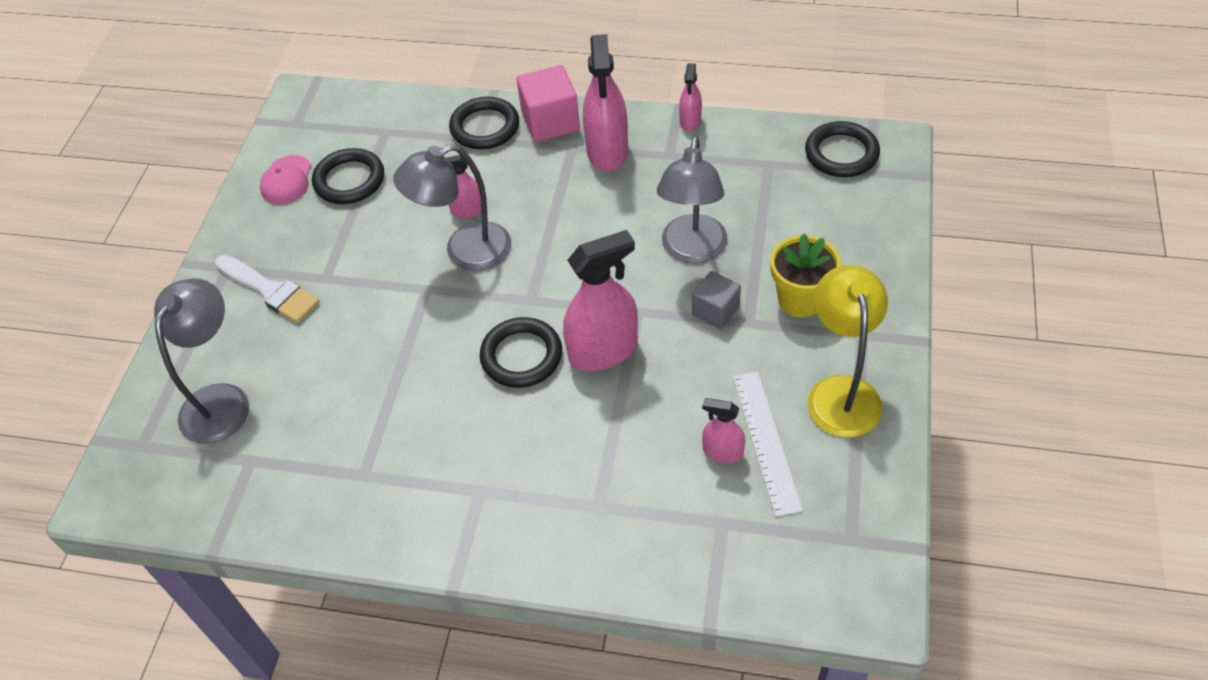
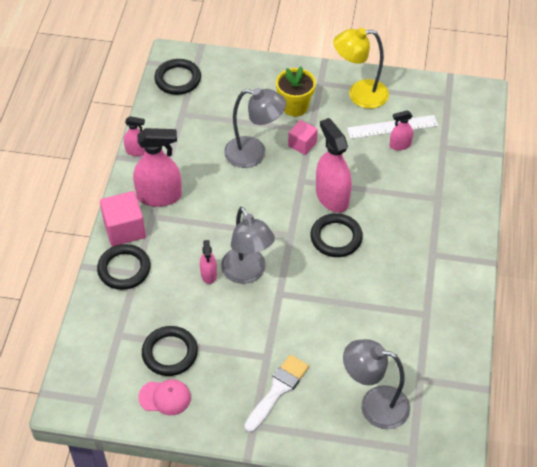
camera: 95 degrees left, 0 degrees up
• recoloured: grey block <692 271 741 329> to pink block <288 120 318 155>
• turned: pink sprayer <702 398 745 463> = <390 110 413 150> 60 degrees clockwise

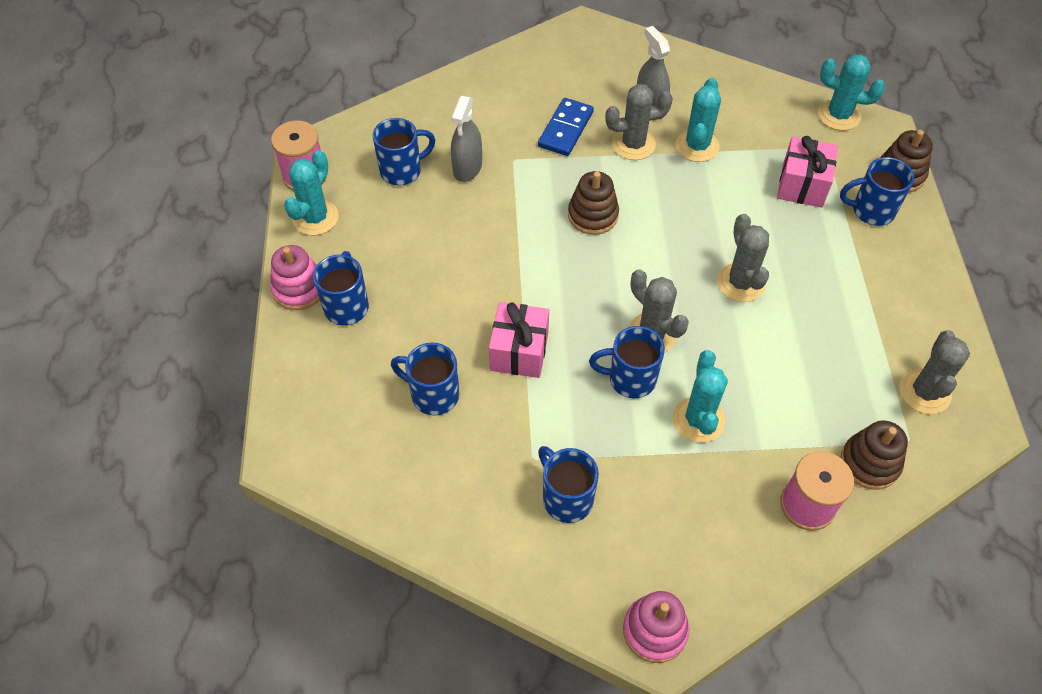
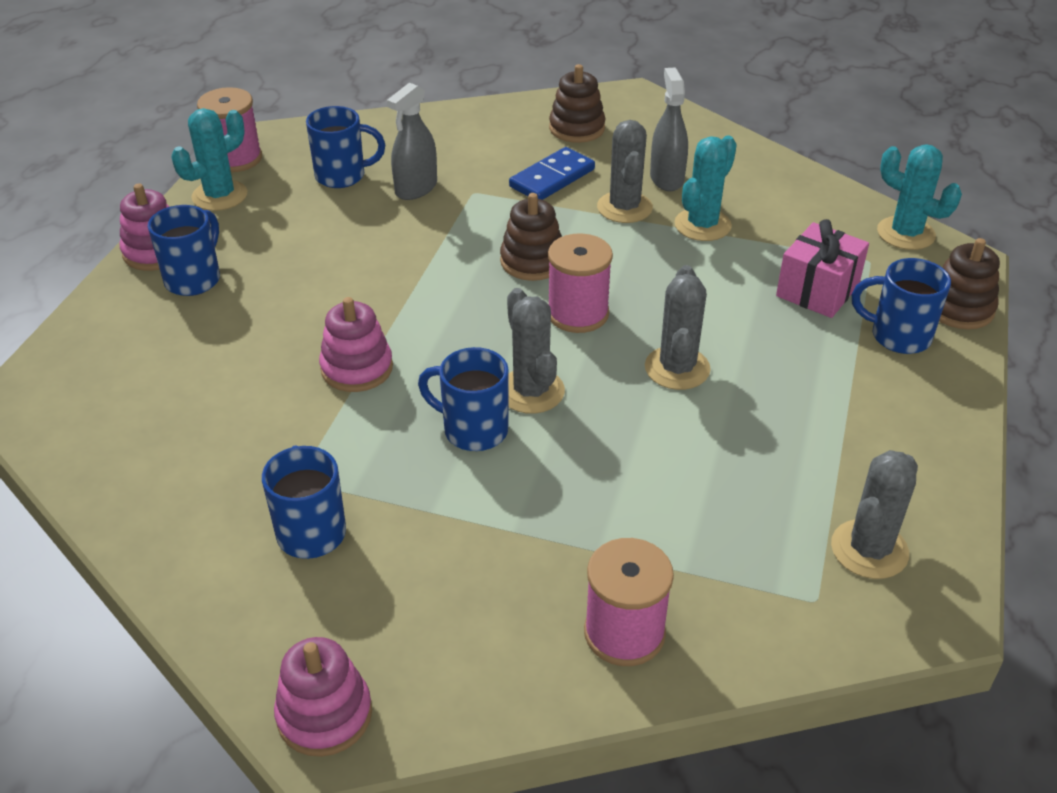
camera: 20 degrees right, 15 degrees down
• removed: blue tea mug <391 342 459 415>
• removed: teal prickly plant <673 350 728 443>
• added: pink bobbin <548 234 613 333>
• moved: brown stacking toy <841 421 908 489> to <549 64 606 143>
• replaced: pink wrapped gift <489 302 549 378> to pink stacking toy <319 297 393 392>
• turned: grey prickly plant <605 84 673 160> = <597 120 653 223> 75 degrees clockwise

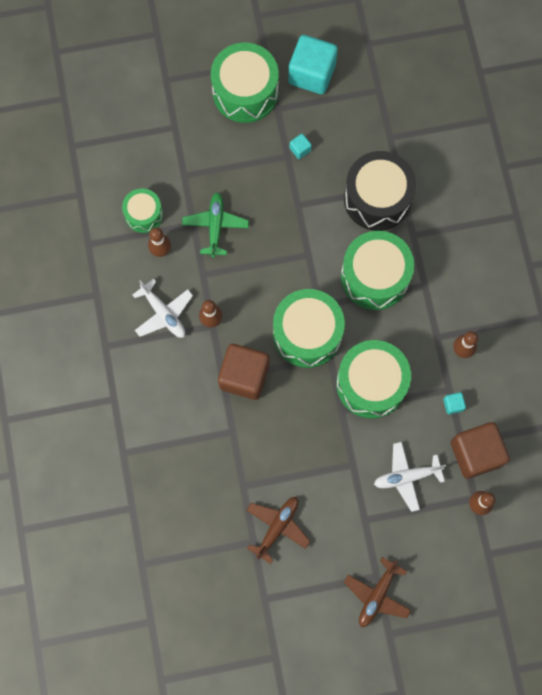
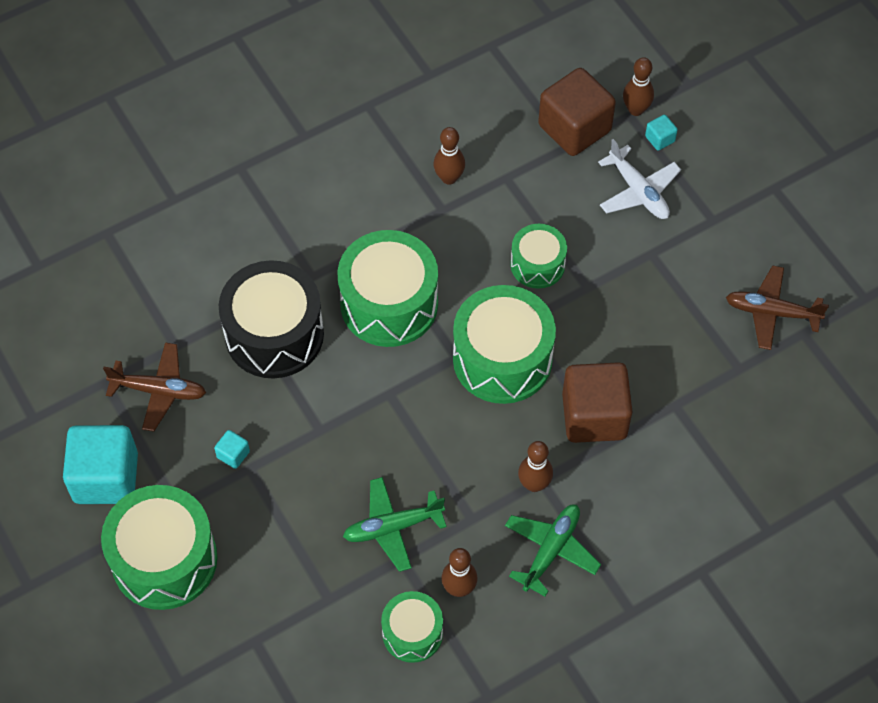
camera: 110 degrees left, 15 degrees down
• moved: brown toy plane <344 557 411 627> to <103 343 206 432>
• moved: teal block <443 392 466 415> to <645 115 678 151>
• recoloured: pure white toy plane <133 279 193 338> to emerald toy plane <505 504 601 596>
• resized: emerald toy drum <336 340 411 418> = <511 224 567 289> x0.56

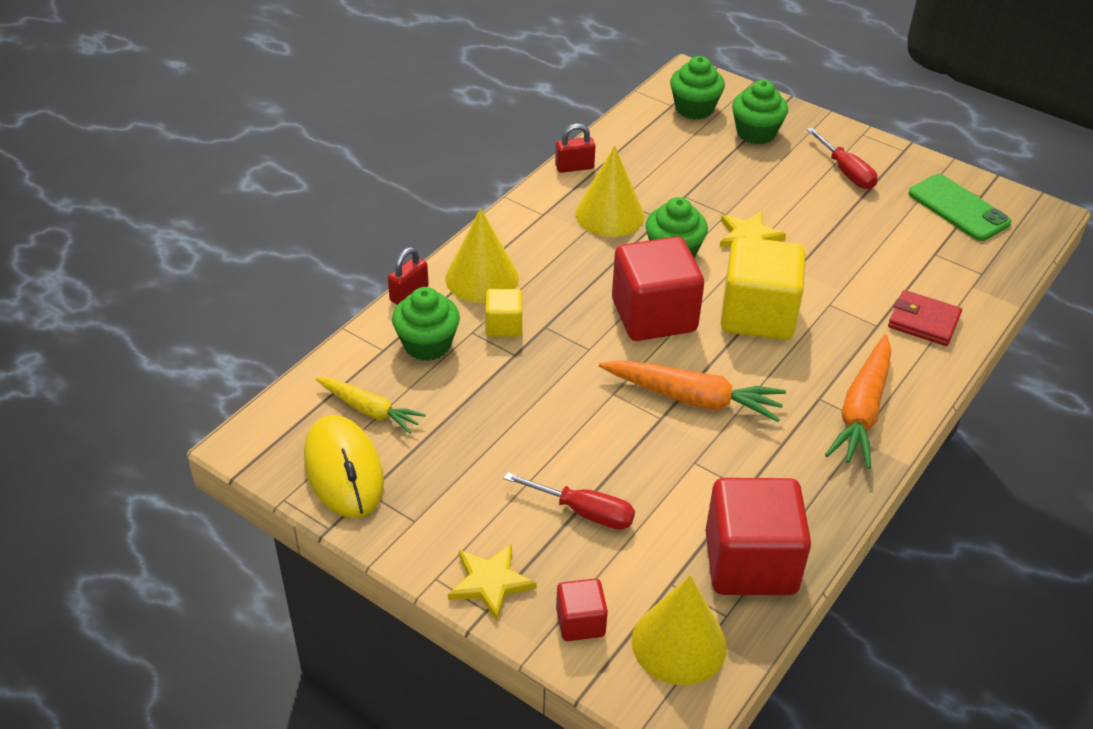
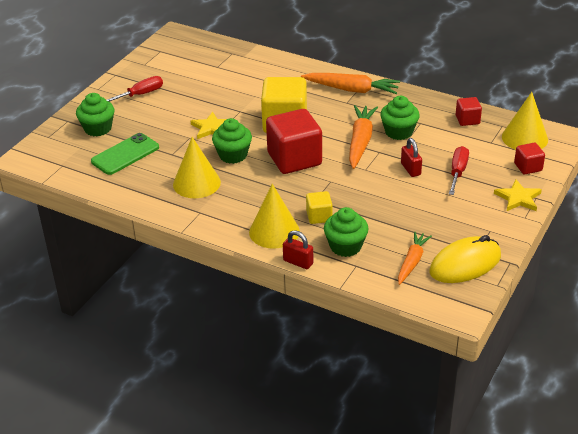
camera: 95 degrees left, 5 degrees down
• removed: scarlet wallet <888 290 962 346>
• moved: scarlet padlock <555 124 596 173> to <401 138 422 177>
• moved: emerald fairy cake <670 56 725 120> to <380 96 420 140>
• moved: emerald mobile phone <908 174 1011 241> to <91 133 159 175>
• recoloured: golden root vegetable <316 378 426 434> to orange-coloured root vegetable <398 232 432 285>
• resized: scarlet block <706 478 811 595> = <456 97 482 126> x0.49

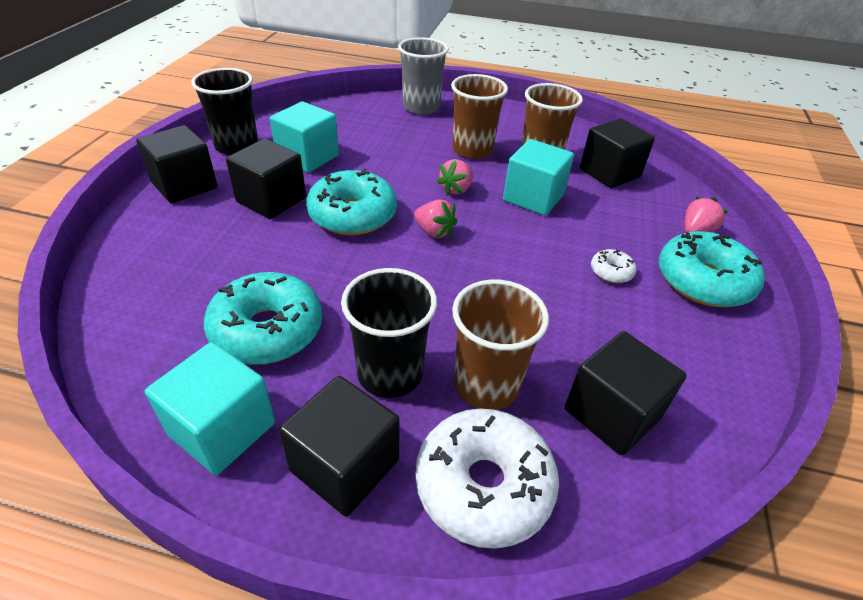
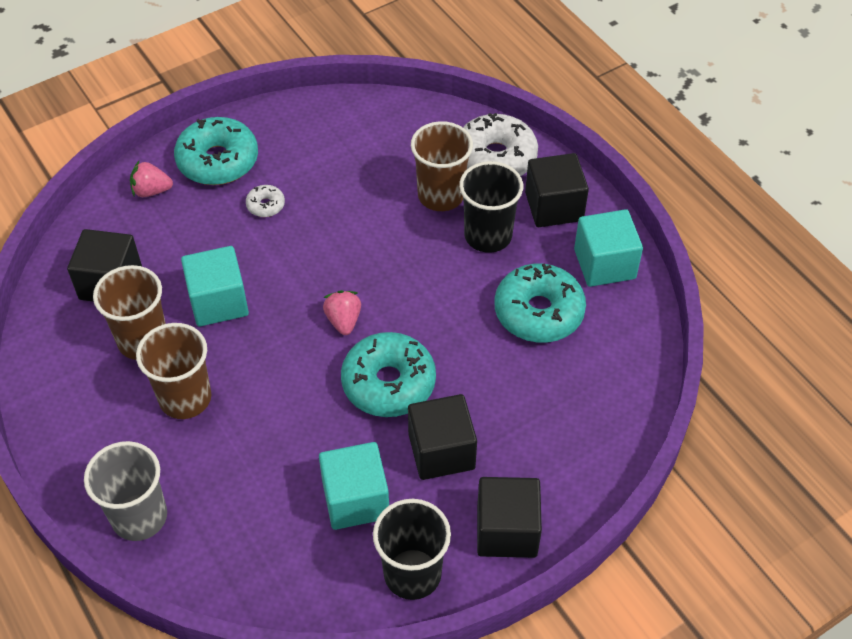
camera: 135 degrees left, 10 degrees up
• removed: pink berry <437 159 473 196>
• removed: black block <565 331 687 456>

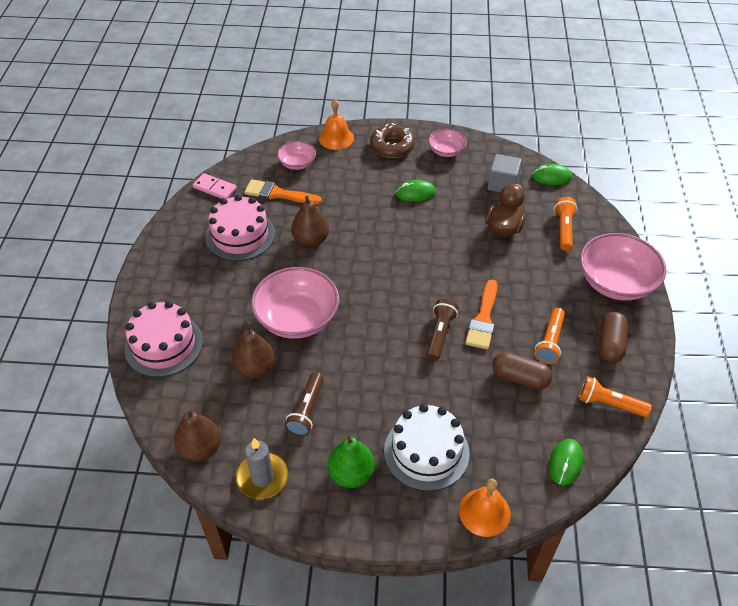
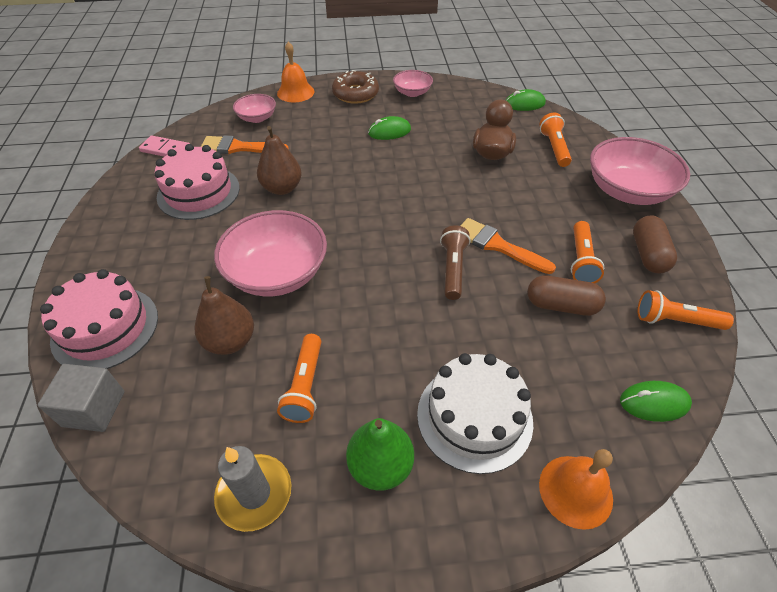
camera: 10 degrees left, 0 degrees up
• removed: brown toy pear <174 408 221 462>
• moved: grey block <488 154 522 193> to <38 364 125 432>
• recoloured: brown pocket torch <285 372 324 436> to orange-coloured pocket torch <277 334 321 423>
• turned: orange-coloured paintbrush <465 279 497 350> = <460 218 556 274> 120 degrees clockwise
• turned: emerald mouse <549 439 583 486> = <620 381 692 422> 75 degrees clockwise

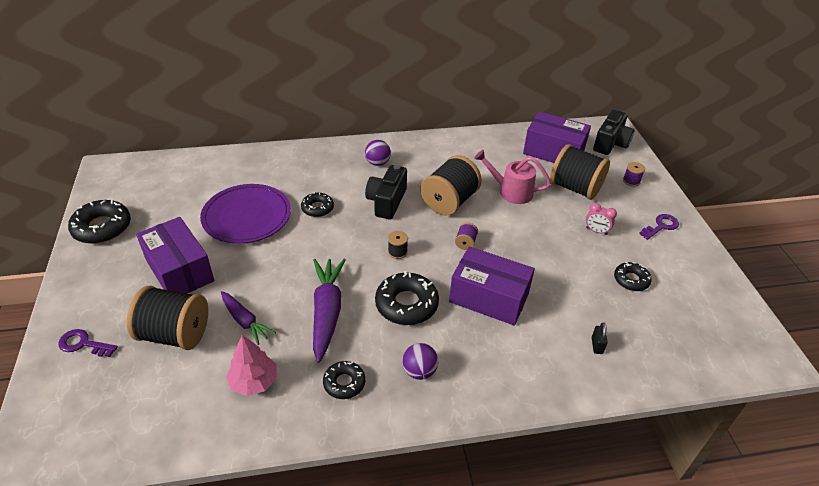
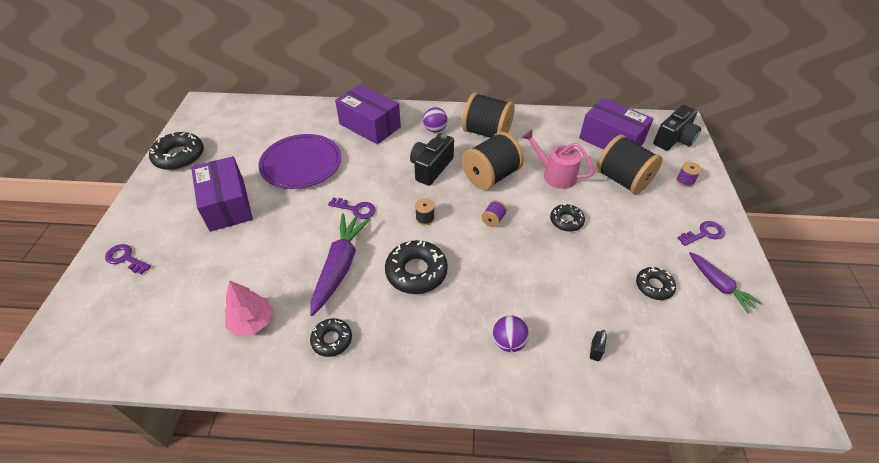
camera: 15 degrees right, 5 degrees up
• removed: pink bedside clock <586 203 617 235>
• added: violet door key <328 197 376 219>
• moved: black bobbin <127 286 208 350> to <462 92 515 138>
• moved: violet root vegetable <221 291 276 345> to <689 252 762 313>
• moved: black doughnut <301 192 334 217> to <550 203 585 232>
• moved: violet play ball <402 343 438 380> to <493 316 529 352>
• moved: violet box <449 246 535 326> to <335 84 401 144>

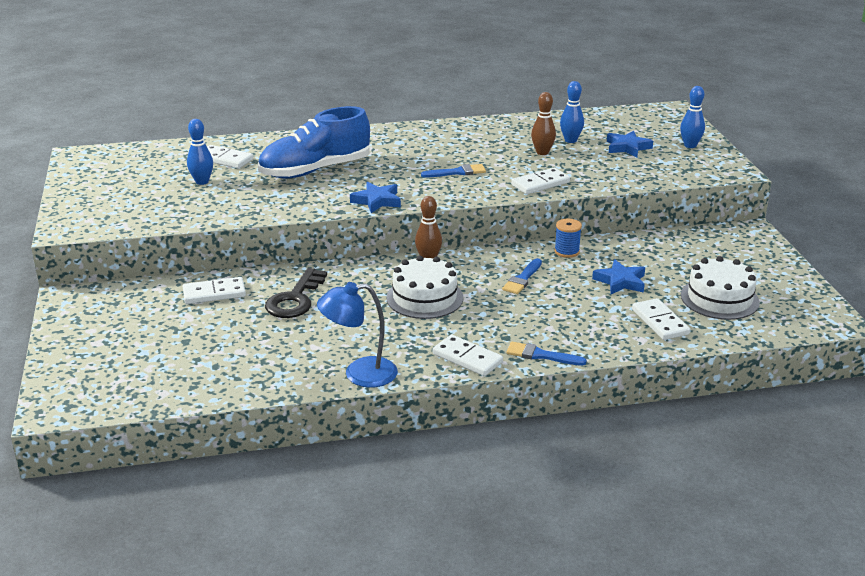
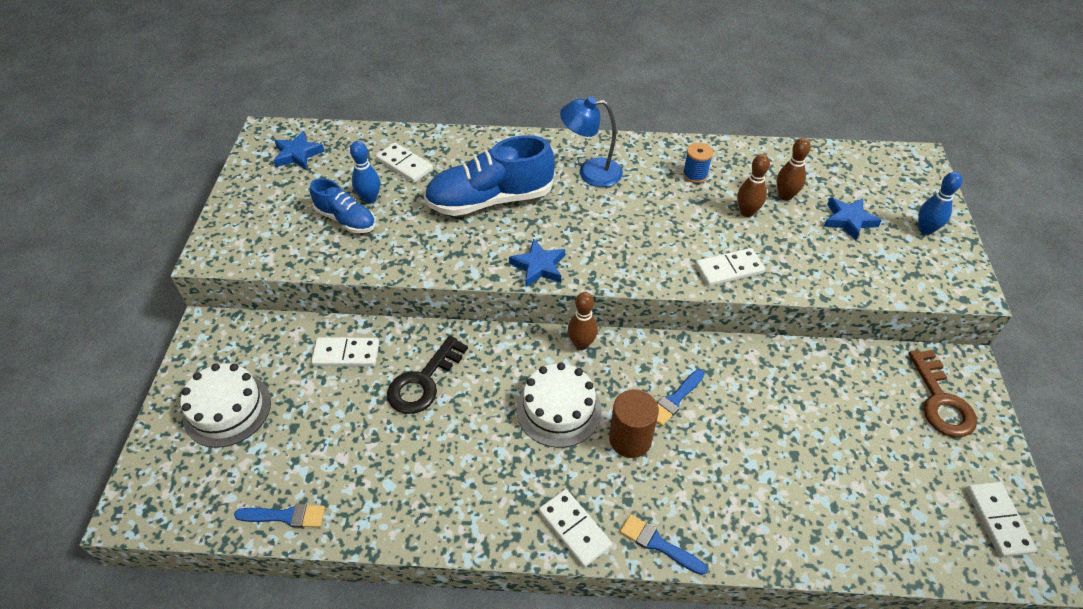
camera: 15 degrees right, 20 degrees up
• added: blue shoe <310 178 375 233>
• added: brown cylinder <609 389 659 458>
• added: brown door key <908 350 977 437>
• moved: blue lamp <317 282 398 388> to <560 96 623 187>
• moved: blue paintbrush <421 164 486 178> to <234 504 325 528>
• moved: blue bobbin <554 219 582 258> to <683 143 713 183>
• moved: blue star <592 259 645 294> to <273 131 325 170>
• moved: pure white domino piece <632 298 690 340> to <966 482 1037 557>
• moved: pure white gateau <681 256 760 320> to <180 363 271 448>
• recoloured: blue skittle <560 81 584 143> to brown skittle <777 138 811 201>

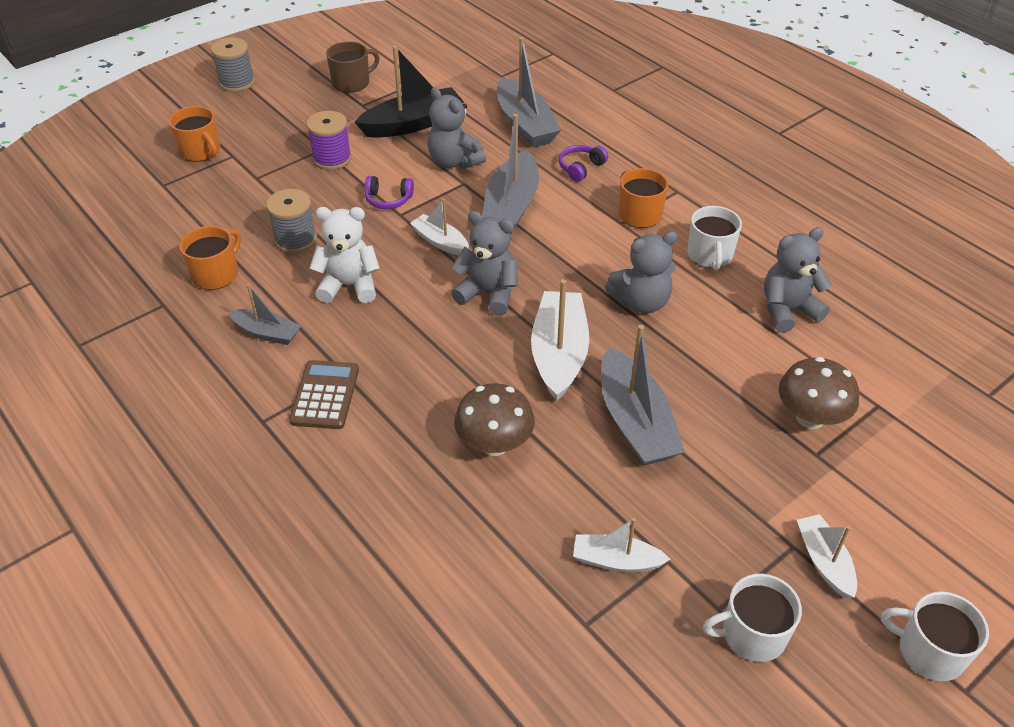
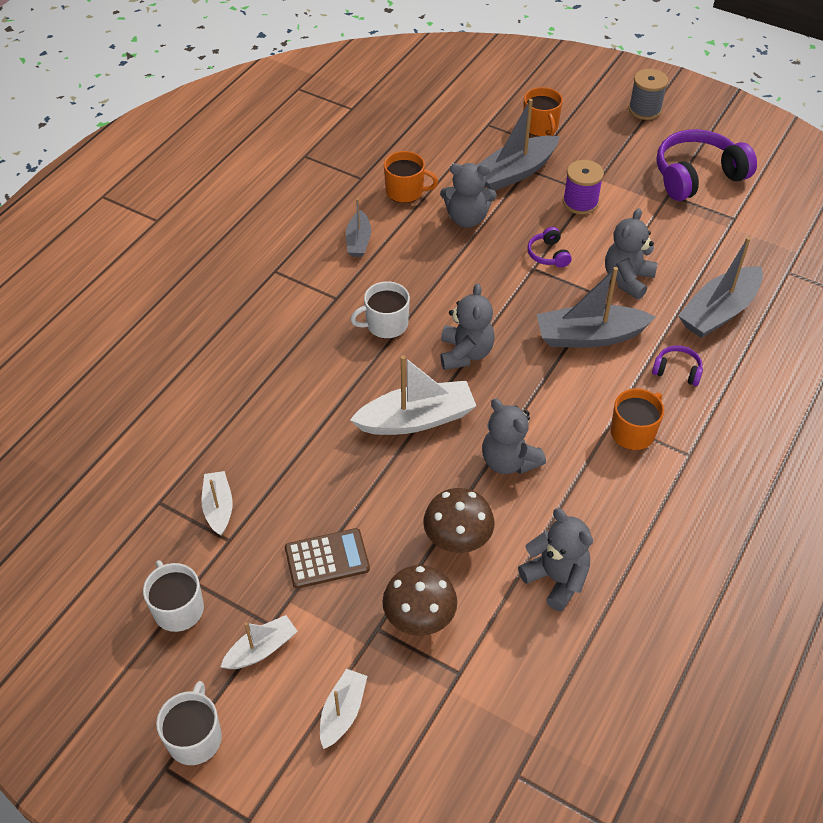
camera: 70 degrees right, 5 degrees up
• removed: pure white teddy <309 207 380 303>
• removed: black boat <355 45 464 138>
• moved: brown calculator <289 360 359 429> to <285 528 370 589>
• moved: pure white boat <410 199 469 255> to <320 669 367 749>
• moved: brown fungus <454 383 535 456> to <423 488 494 553>
• moved: grey boat <601 325 685 466> to <477 99 560 191>
• moved: pure white tea mug <688 206 742 271> to <350 281 410 339>
• replaced: grey bobbin <266 189 317 253> to grey teddy <440 163 497 228>
• replaced: brown tea mug <326 41 380 93> to violet headphones <656 129 757 201>
• turned: orange-coloured tea mug <169 106 220 162> = <523 87 563 136> 45 degrees counterclockwise

